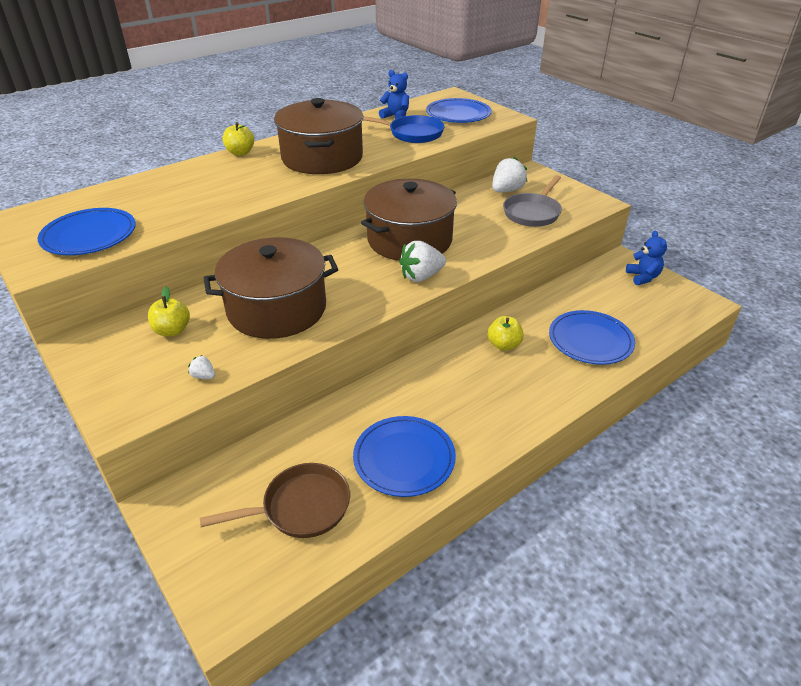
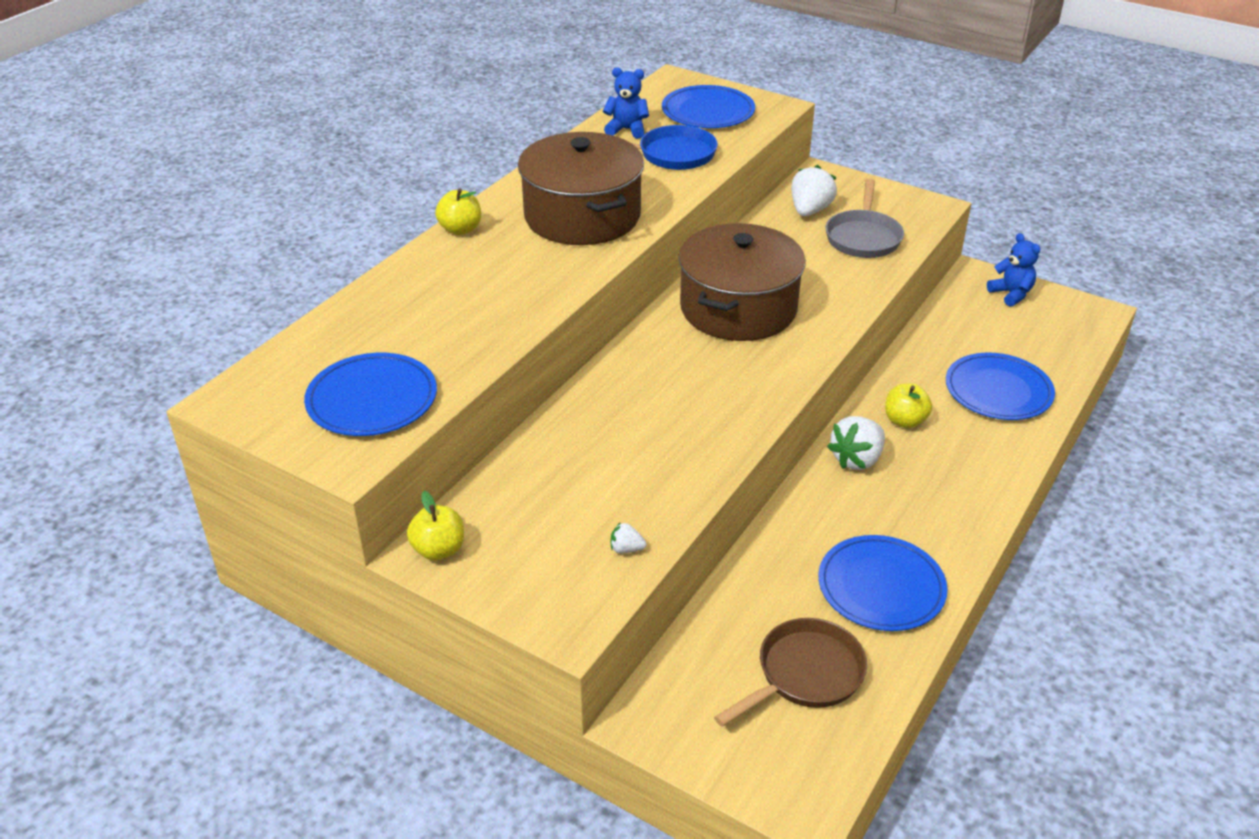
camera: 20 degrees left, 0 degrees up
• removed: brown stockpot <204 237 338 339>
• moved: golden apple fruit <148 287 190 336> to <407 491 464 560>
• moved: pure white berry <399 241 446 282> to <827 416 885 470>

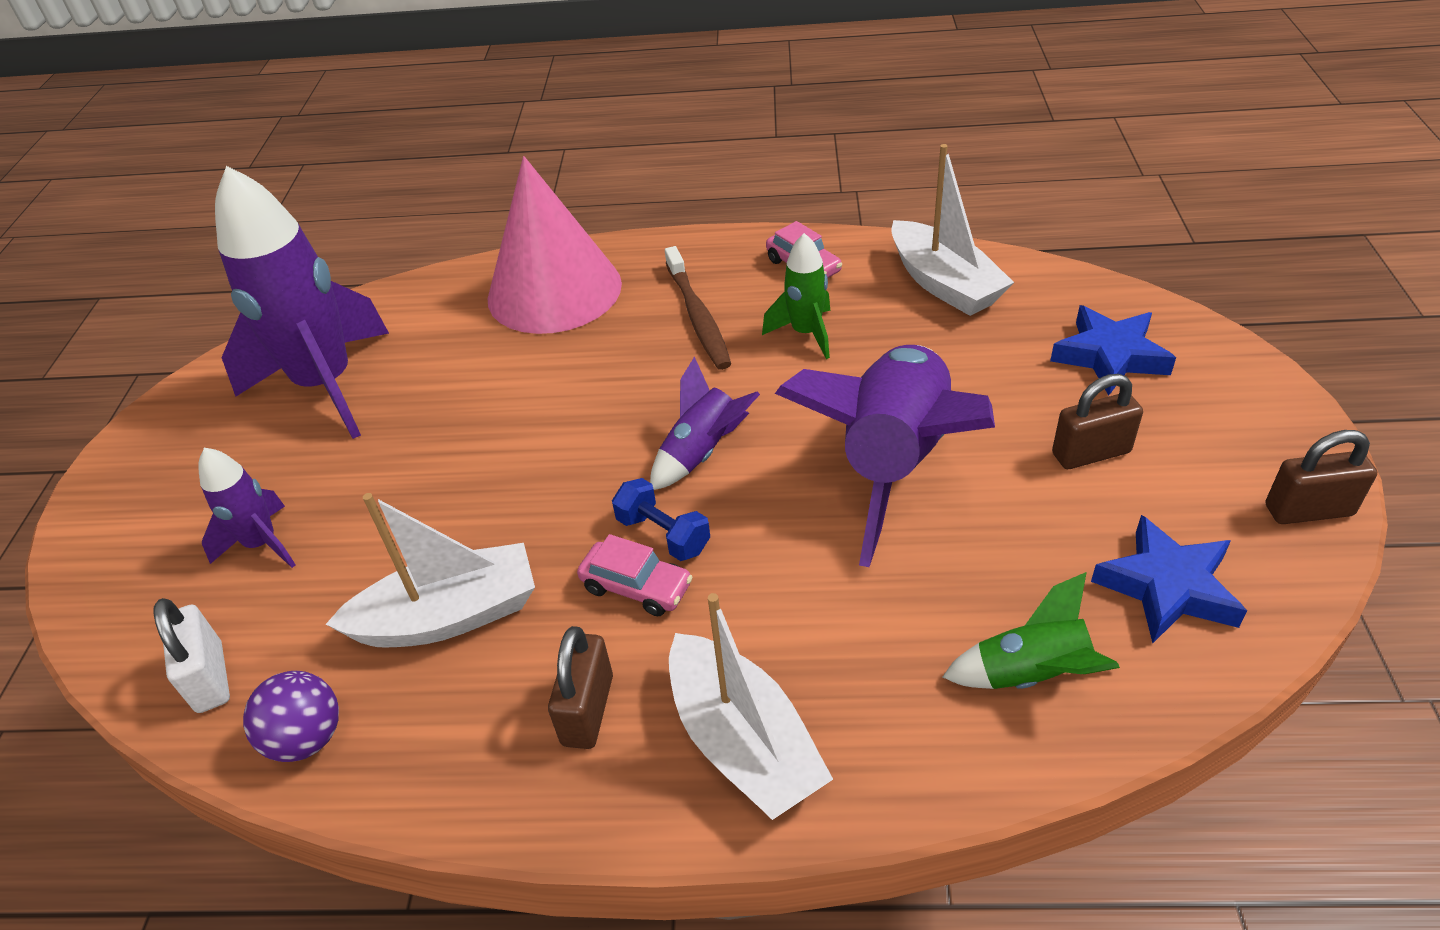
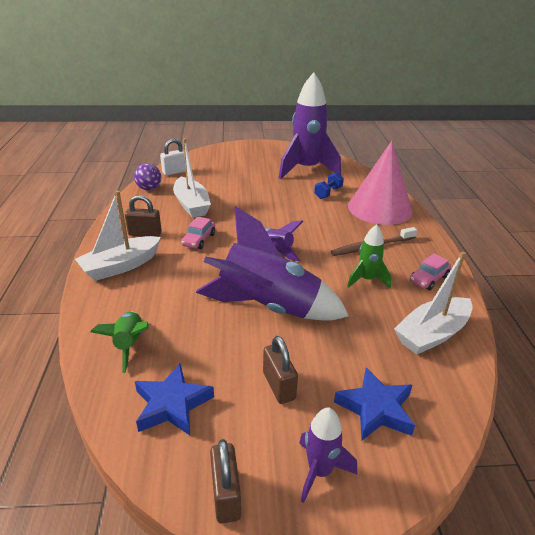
camera: 80 degrees right, 10 degrees down
• moved: violet spaceship <198 448 296 568> to <299 407 357 503>
• moved: blue dumbbell <612 478 710 561> to <314 172 344 199>

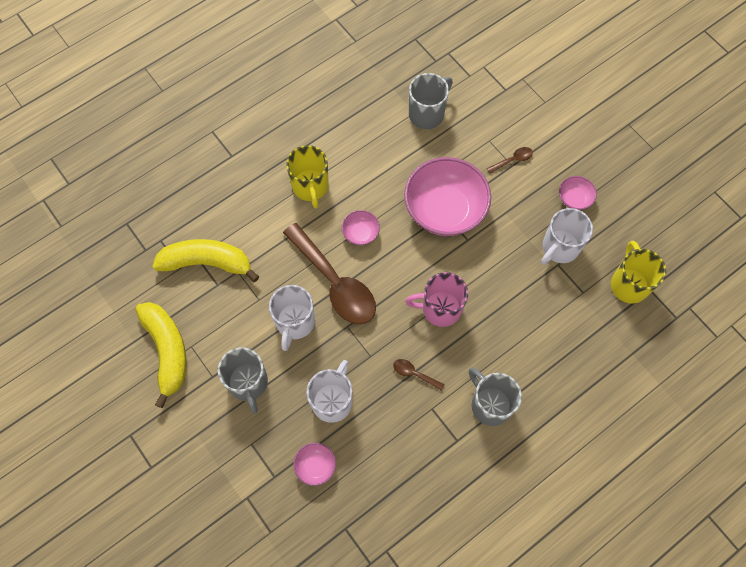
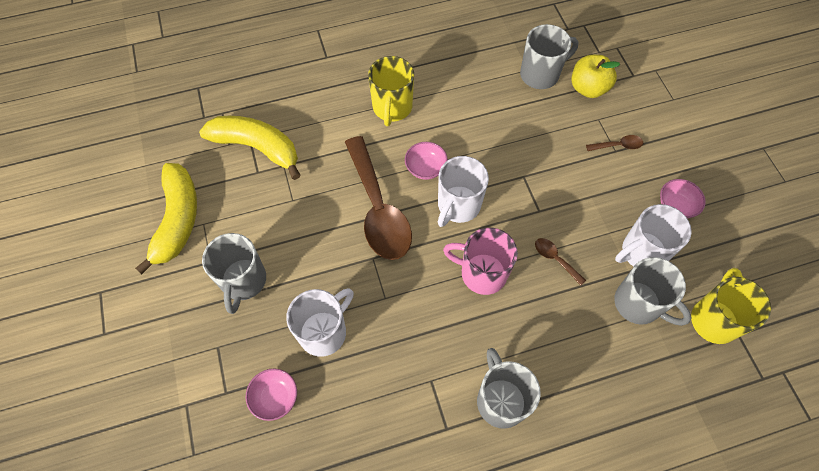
camera: 20 degrees right, 5 degrees down
• removed: pink serving bowl <404 157 491 236>
• added: golden apple fruit <571 55 620 98>
• added: grey tea mug <614 257 692 326>
• moved: pure white tea mug <269 285 315 351> to <438 156 489 227>
• moved: brown spoon <393 359 445 391> to <535 238 586 286>

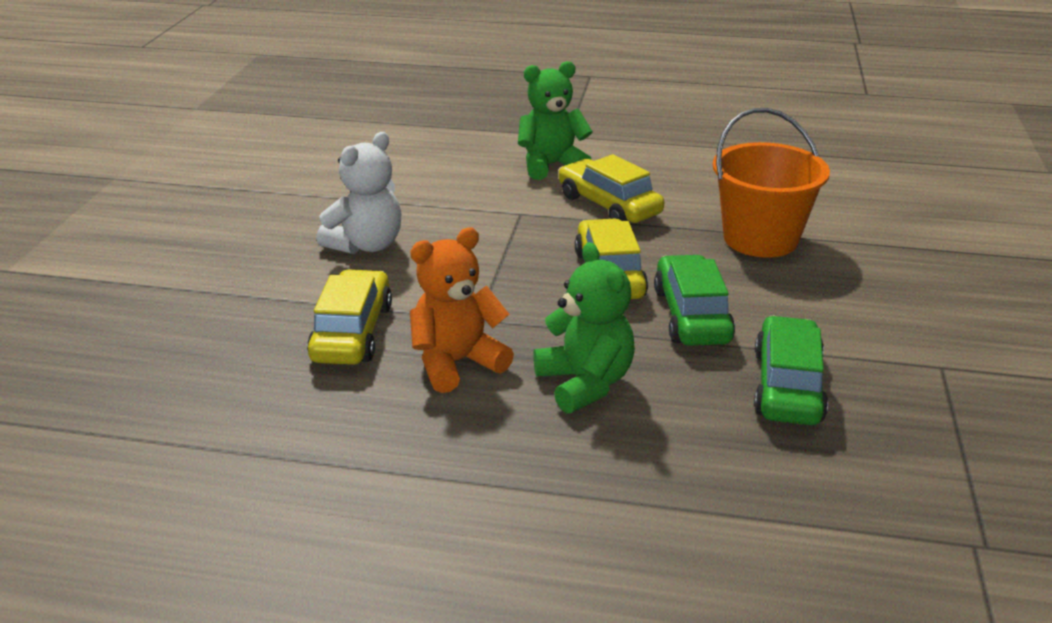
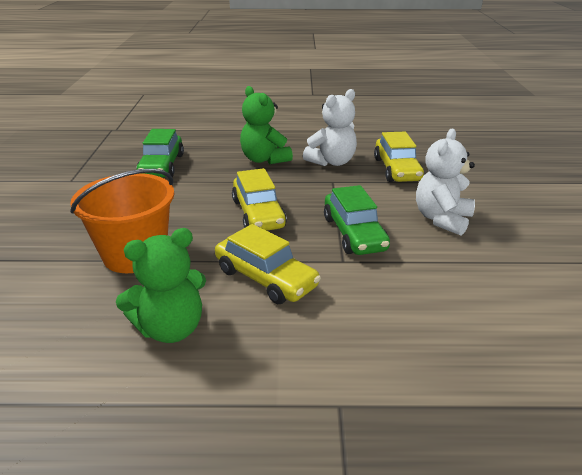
camera: 170 degrees right, 0 degrees up
• moved: emerald teddy <518 61 593 180> to <116 228 206 343>
• moved: emerald toy car <654 255 735 346> to <324 185 390 255>
• recoloured: orange-coloured teddy <410 227 514 393> to pure white teddy <303 89 357 166>

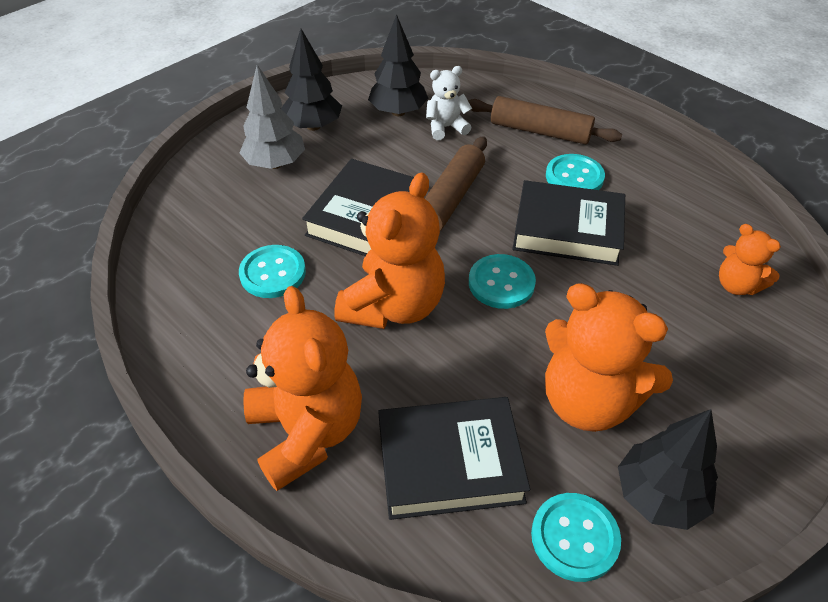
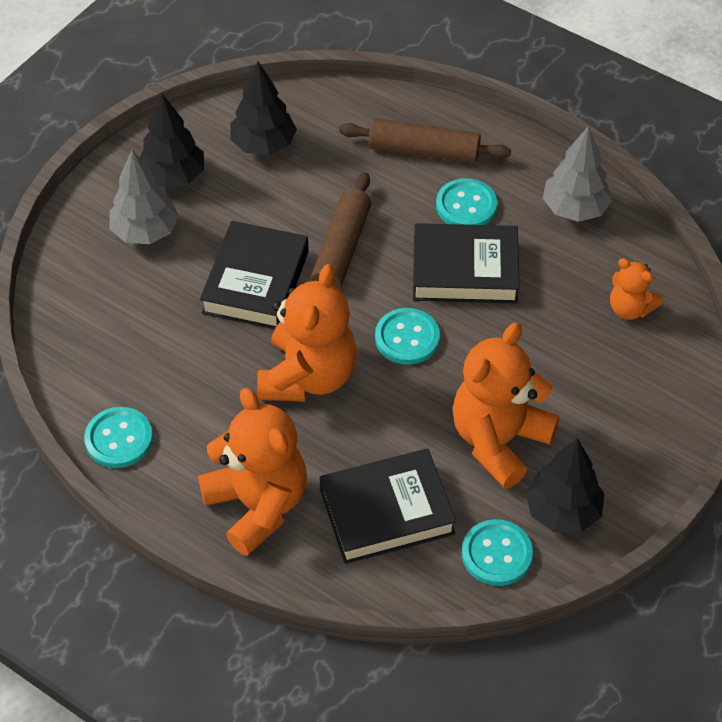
camera: 10 degrees left, 5 degrees up
• removed: pure white teddy <426 66 472 140>
• added: grey toy tree <543 126 612 222>
• moved: teal shirt button <239 245 306 298> to <84 407 153 468>
• turned: orange-coloured teddy <545 283 673 432> = <452 323 559 489> 105 degrees clockwise

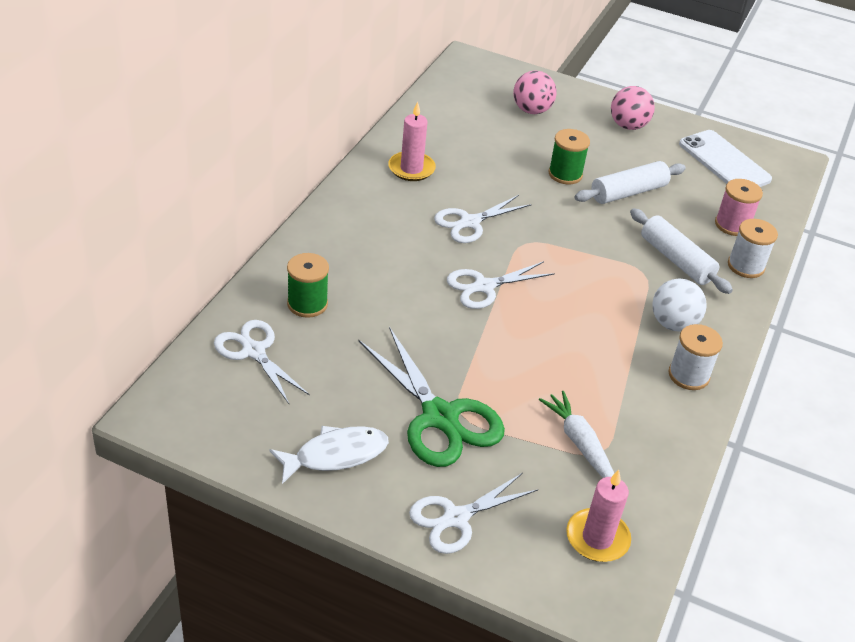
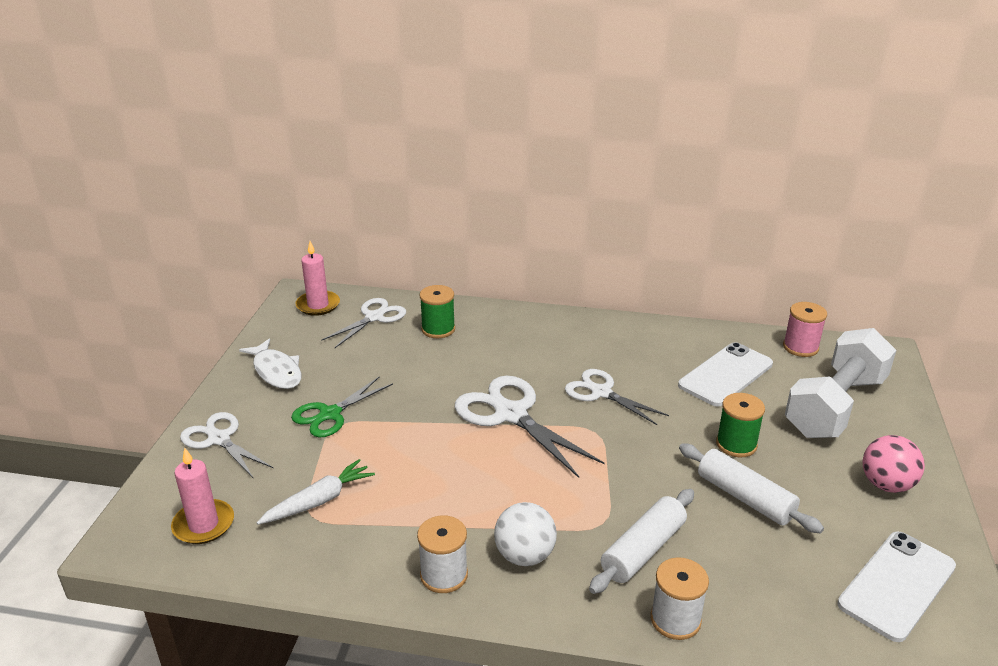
camera: 80 degrees right, 10 degrees down
• added: pure white mobile phone <678 342 773 407>
• moved: pink pillar candle <388 102 436 181> to <295 241 340 316>
• moved: pink bobbin <715 179 763 236> to <783 302 827 357>
• replaced: pink play ball <513 71 557 114> to pure white dumbbell <785 328 896 438>
• resized: emerald pair of scissors <359 327 505 467> = <291 376 393 438> x0.65
• resized: pure white pair of scissors <447 261 555 309> = <455 376 605 478> x1.53

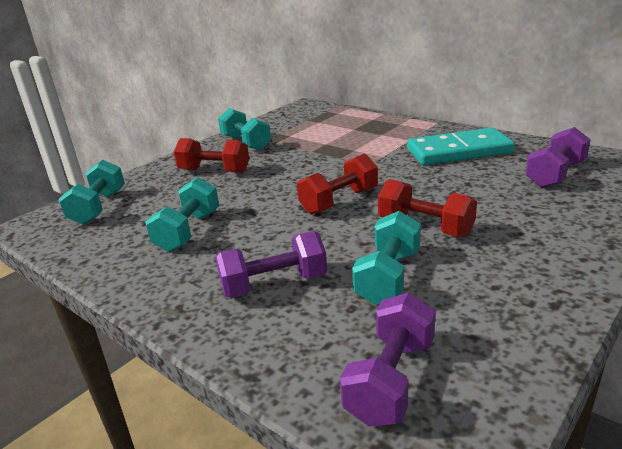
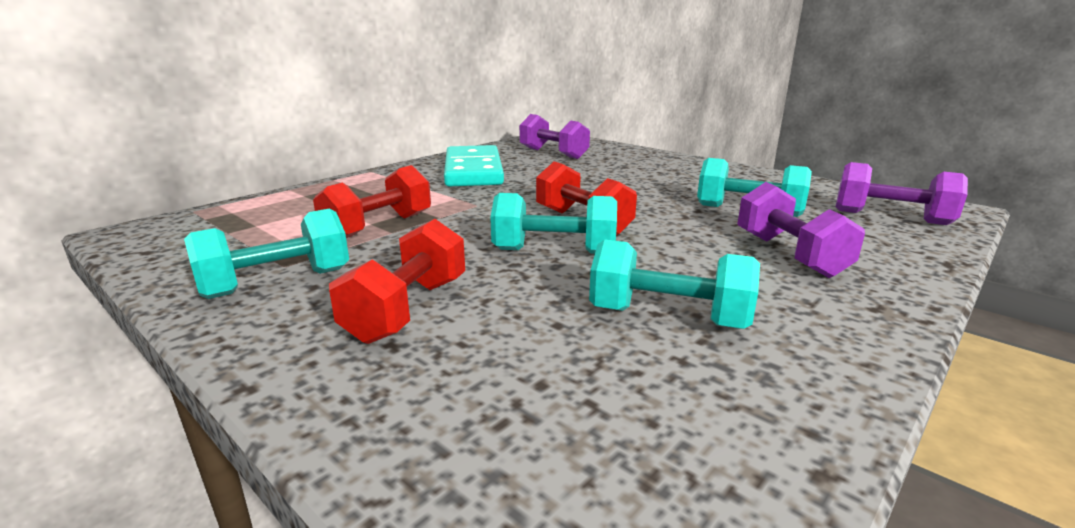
camera: 90 degrees left, 5 degrees down
• moved: teal dumbbell <59 160 125 225> to <490 193 617 254>
• moved: scarlet dumbbell <378 179 477 237> to <313 165 431 238>

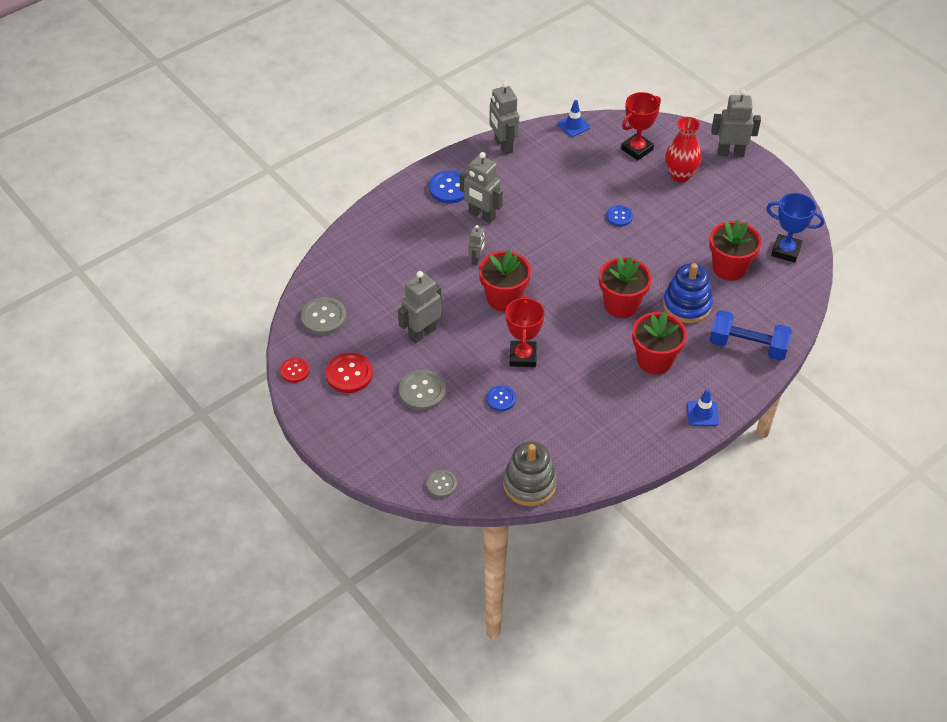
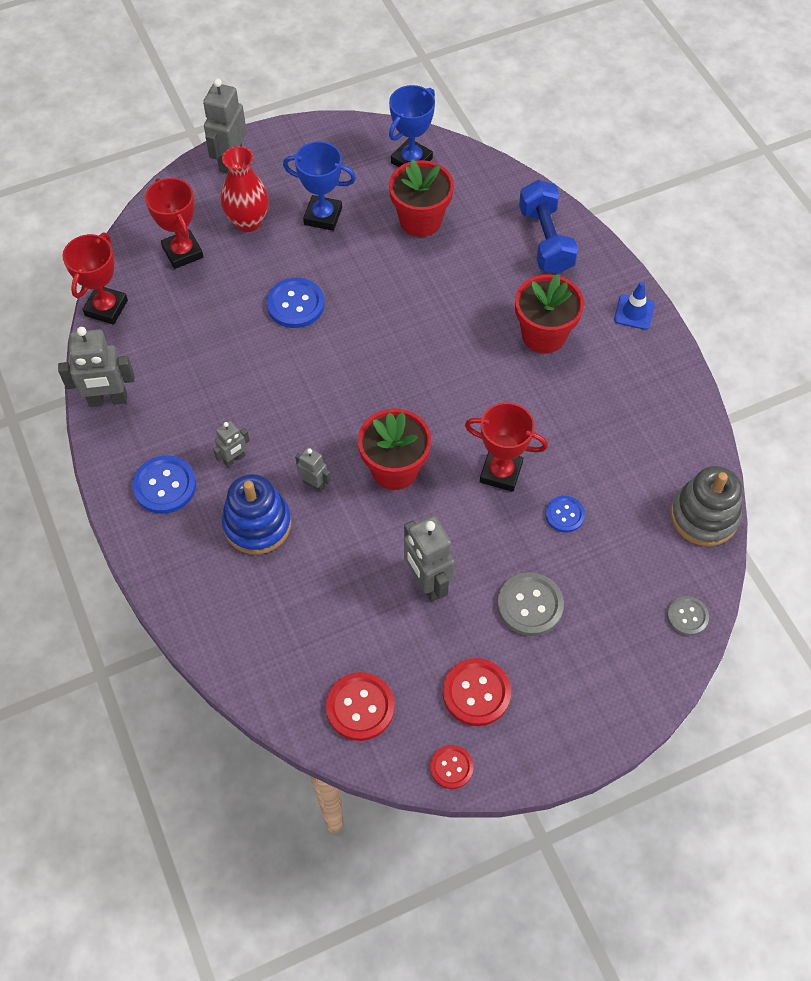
camera: 75 degrees left, 10 degrees up
• removed: scarlet potted plant <599 256 652 318>
• added: blue award cup <283 141 356 231>
• moved: blue stacking toy <663 263 713 323> to <222 474 292 554>
• replaced: blue road cone <558 100 590 137> to scarlet award cup <62 233 128 325>
• recoloured: grey shirt button <301 297 347 335> to scarlet shirt button <326 672 395 741>
• turned: blue dumbbell <710 310 792 361> = <519 180 578 274> 45 degrees counterclockwise
• resized: grey toy robot <460 152 503 224> = <213 420 250 467> x0.56
• resized: blue shirt button <606 205 633 226> = <266 278 324 328> x1.62

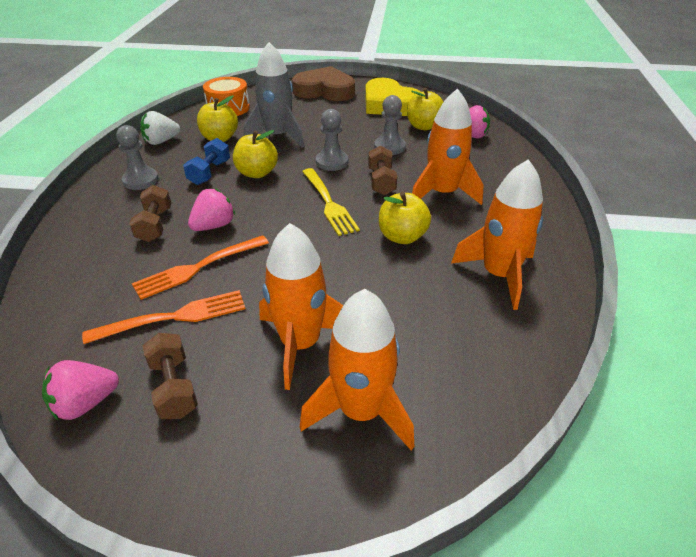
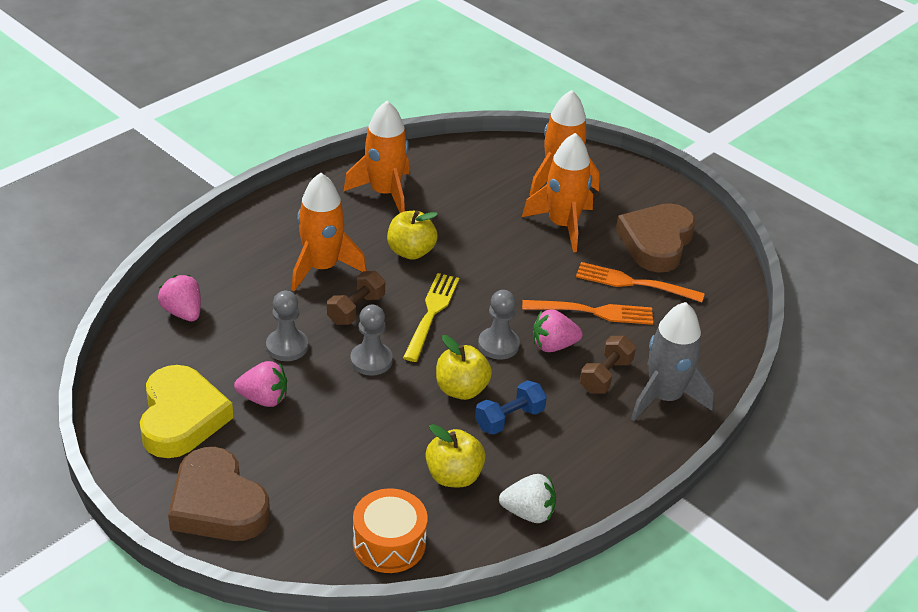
camera: 145 degrees left, 0 degrees up
• removed: golden apple fruit <407 88 443 130>
• moved: pink berry <42 360 119 421> to <234 361 287 407>
• moved: grey pawn <116 125 159 190> to <478 290 520 359>
• moved: grey spaceship <244 42 304 148> to <631 302 714 421>
• replaced: brown dumbbell <143 333 198 419> to brown heart shape <616 203 696 273>

